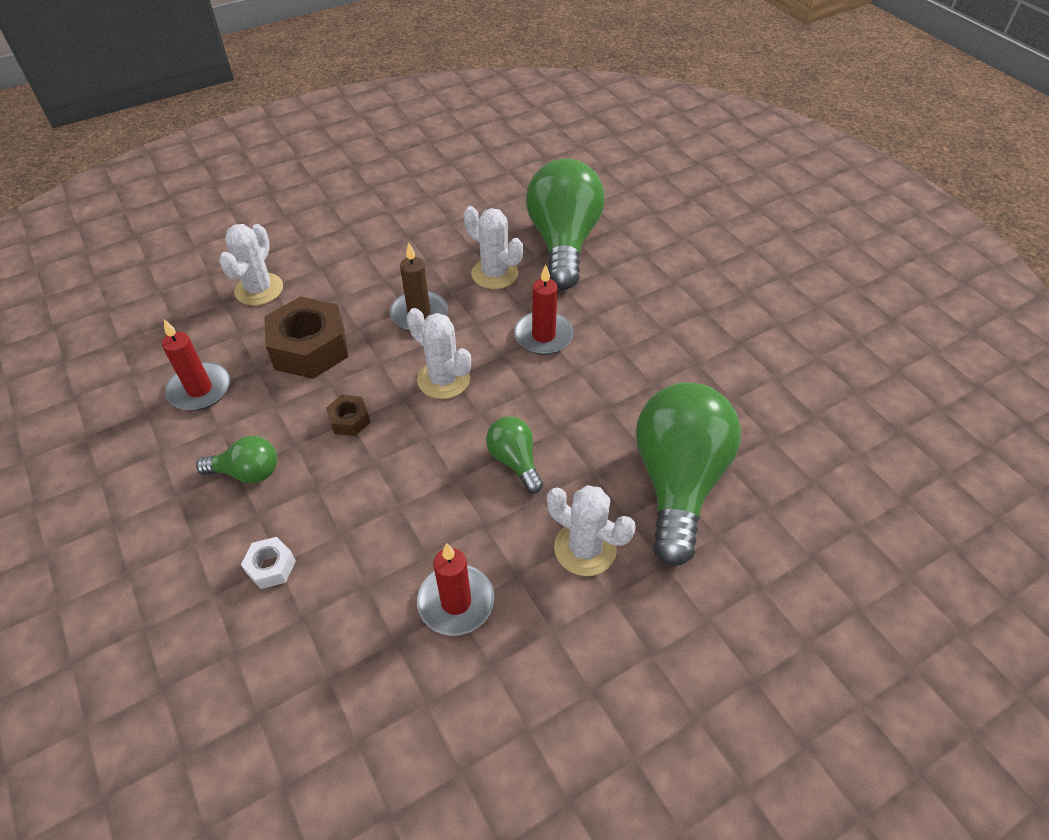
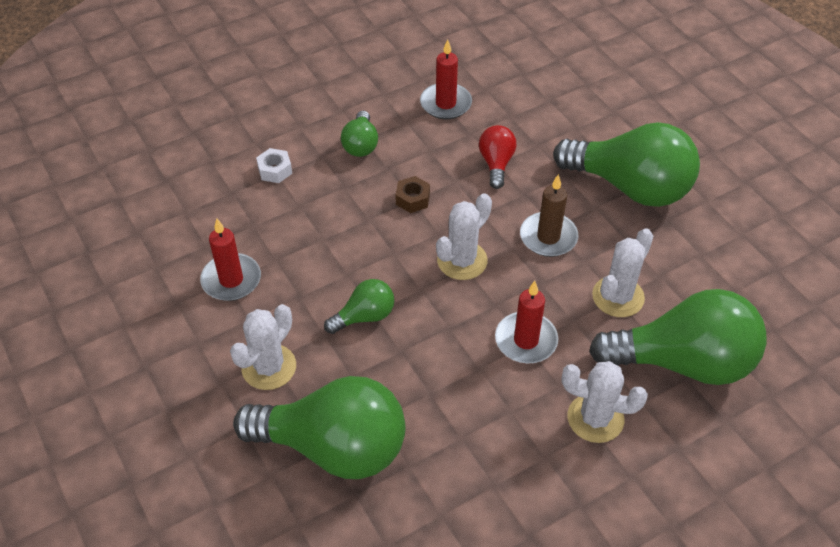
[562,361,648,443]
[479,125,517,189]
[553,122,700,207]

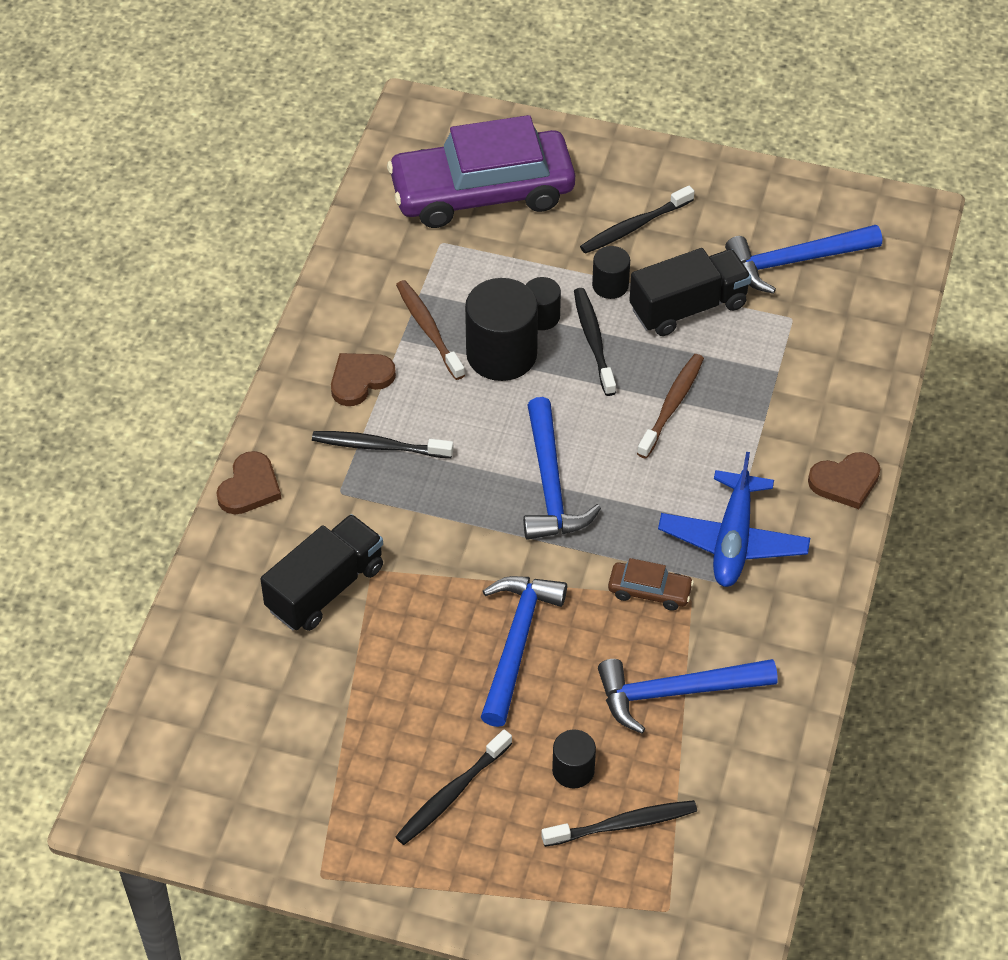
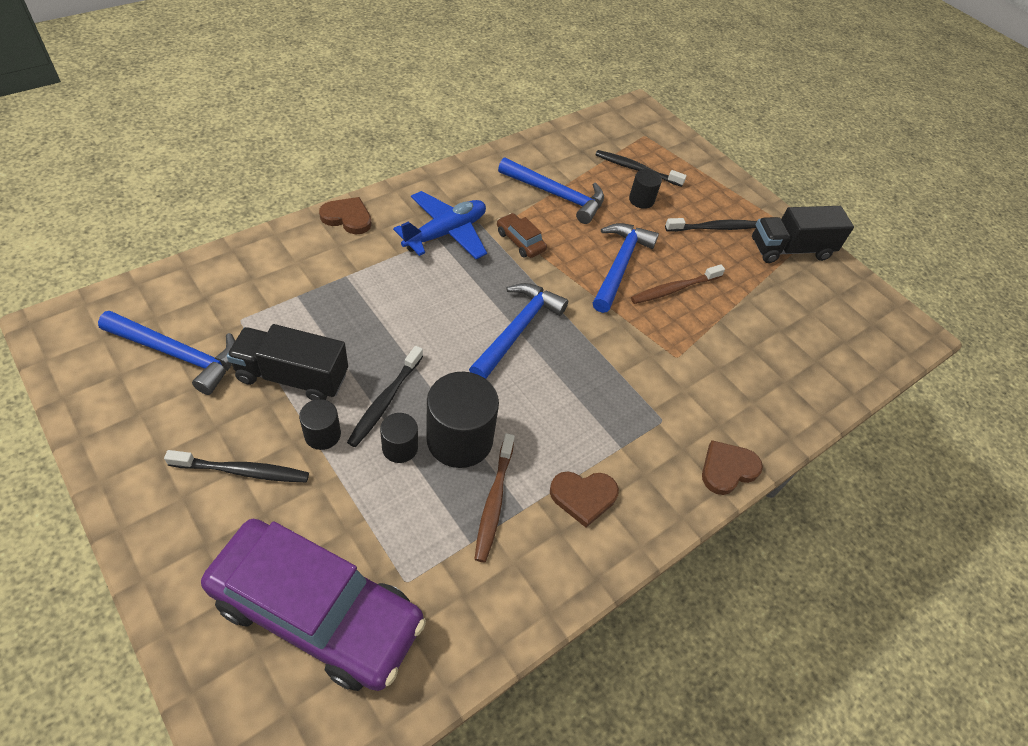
[752,206,854,263]
[312,431,453,458] (first image)
[593,223,659,313]
[631,264,725,304]

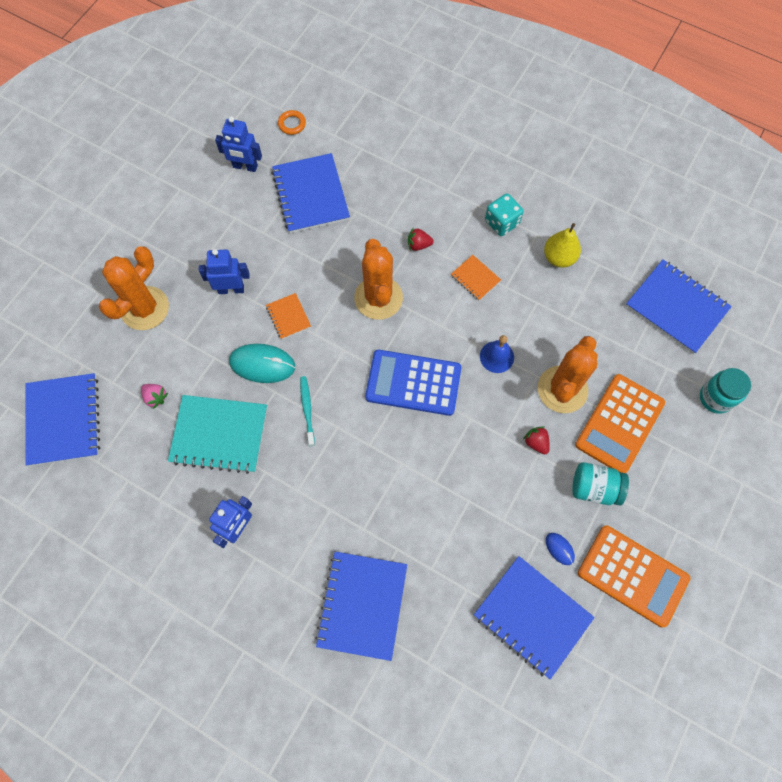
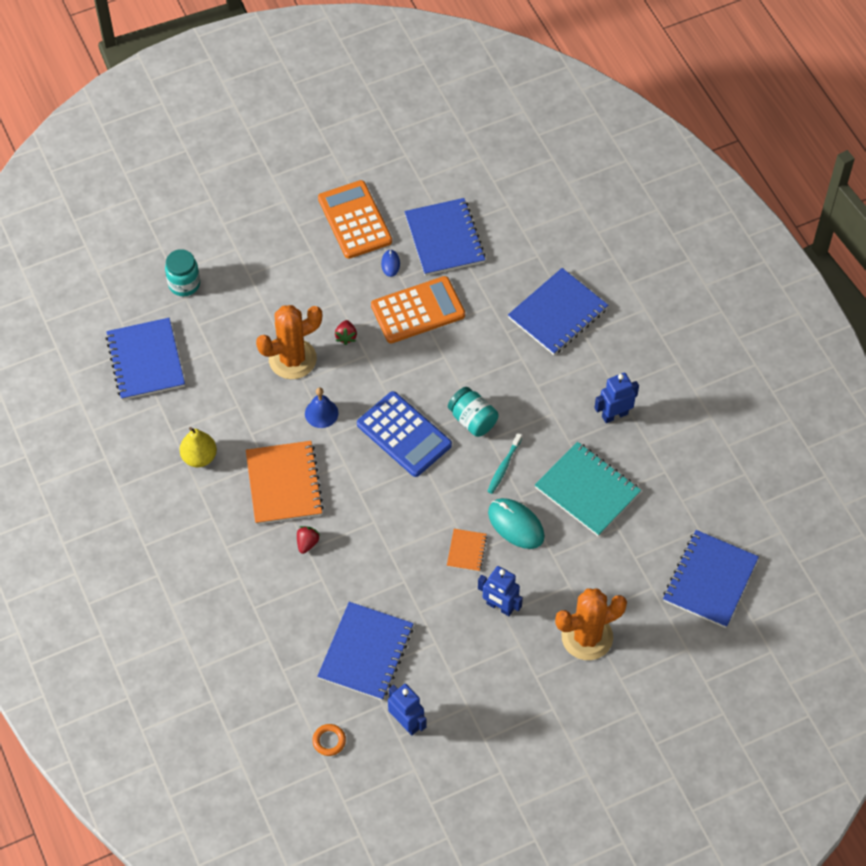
[141,384,168,409] (first image)
[354,239,403,320] (first image)
[297,526,320,554]
[246,441,324,525]
[485,193,524,236] (first image)
[448,387,498,437]
[371,276,465,343]

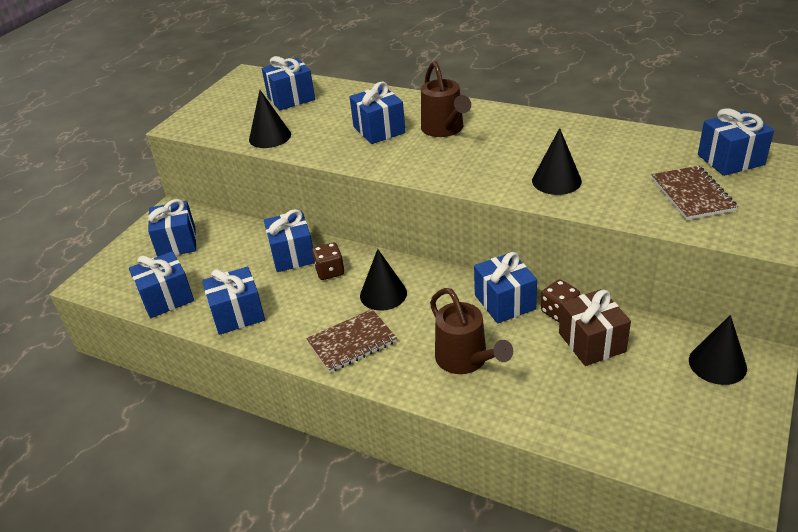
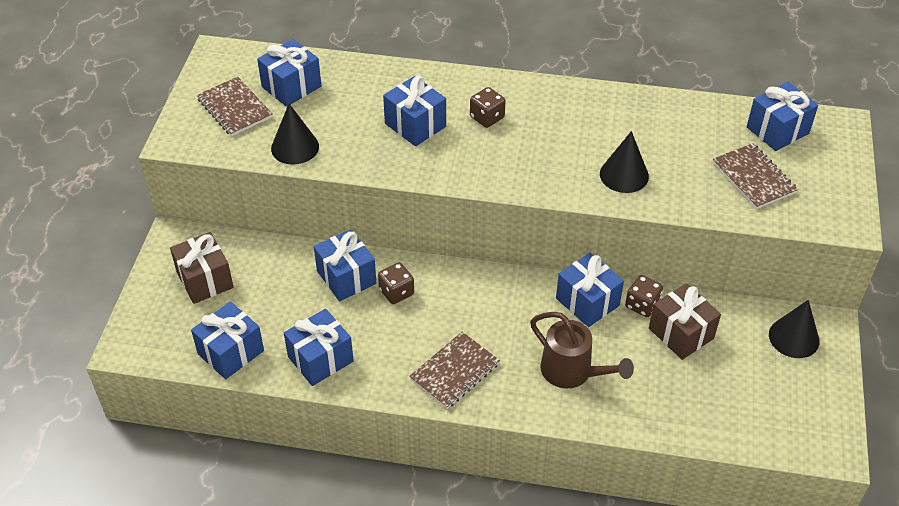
[170,232,234,304]
[360,249,407,311] (first image)
[470,87,506,128]
[197,77,273,136]

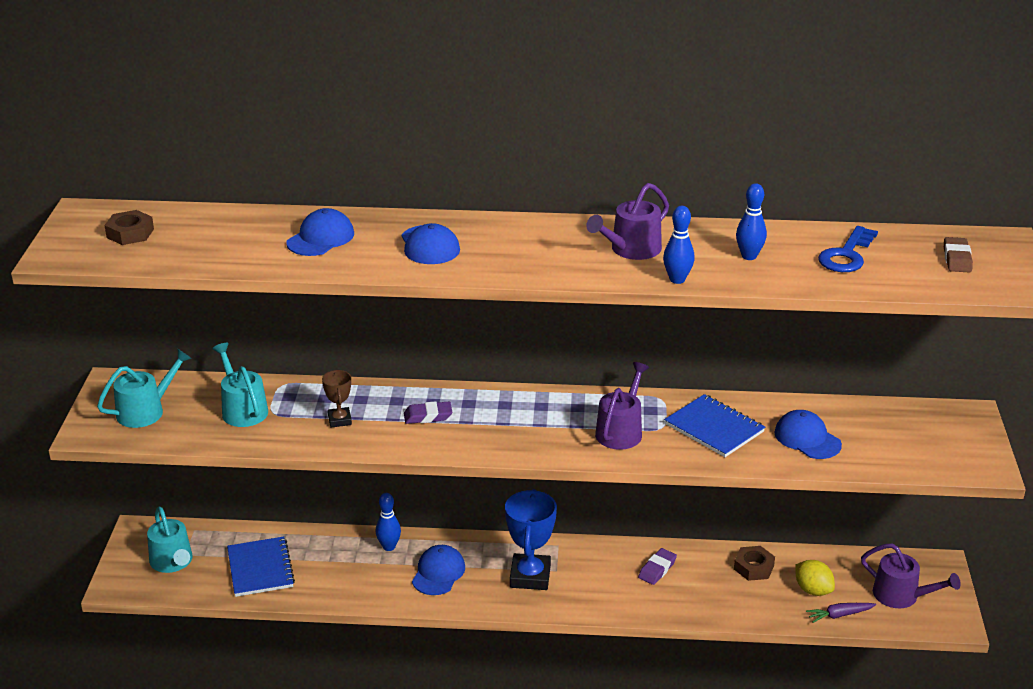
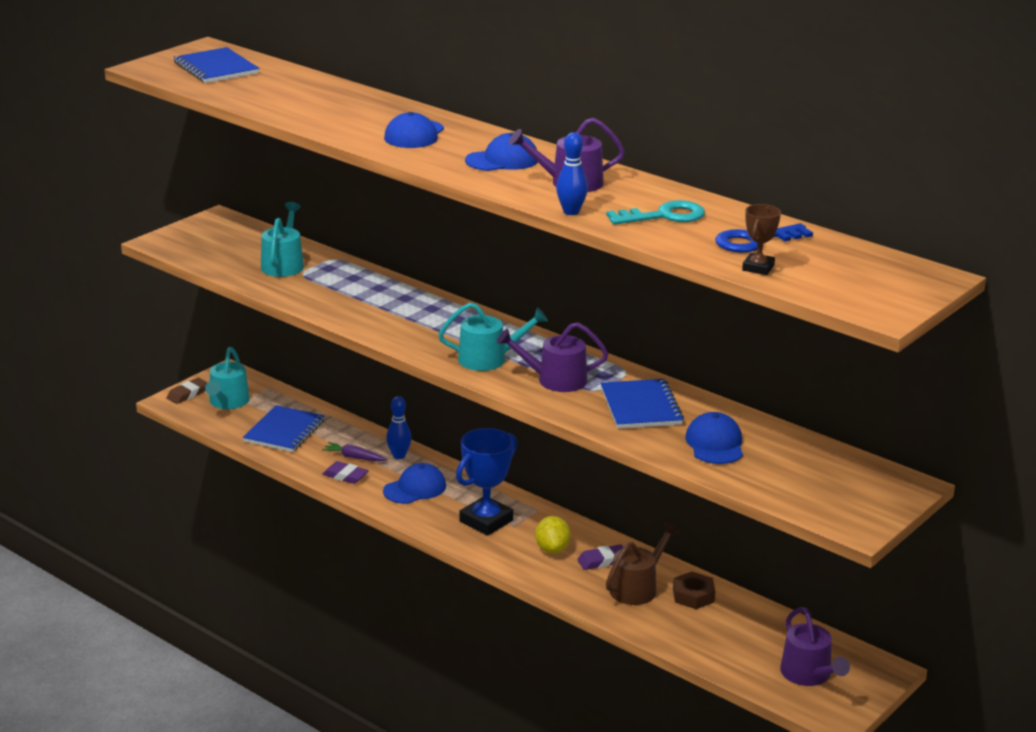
[438,302,548,371]
[174,47,259,83]
[465,132,538,171]
[742,204,781,275]
[322,461,369,484]
[497,322,608,392]
[606,200,705,225]
[535,516,571,554]
[322,442,387,461]
[167,378,208,404]
[606,522,679,605]

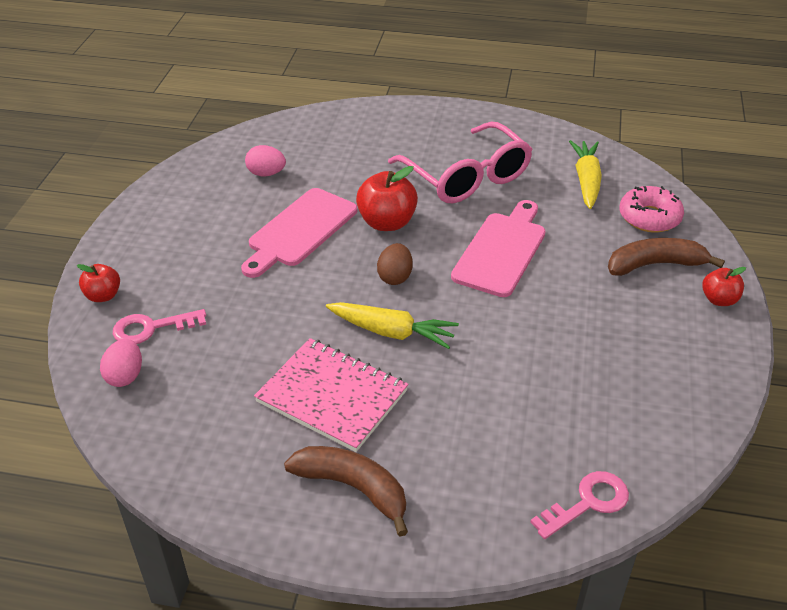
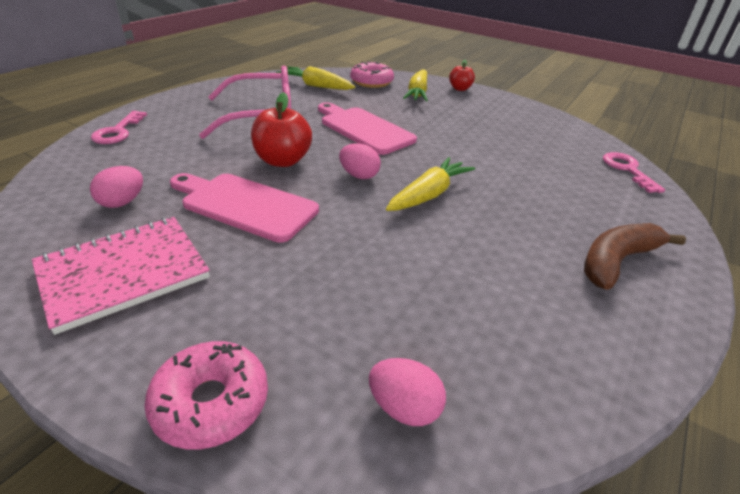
[144,341,268,450]
[91,111,147,144]
[170,173,319,243]
[32,217,210,335]
[339,143,381,179]
[403,69,428,102]

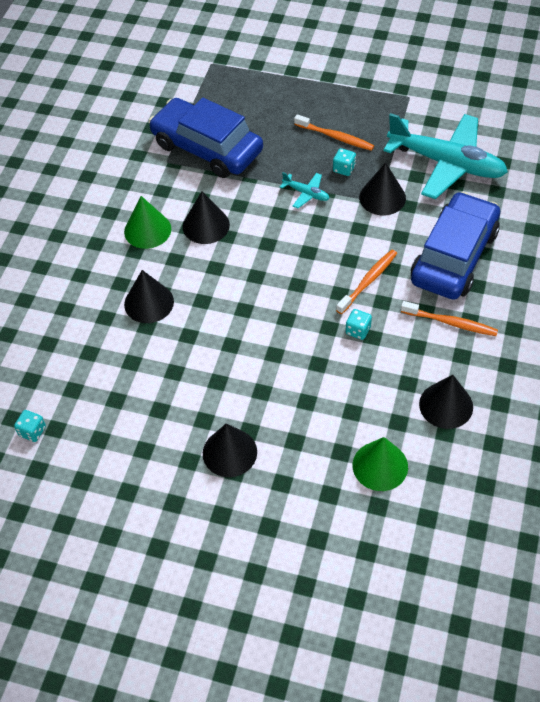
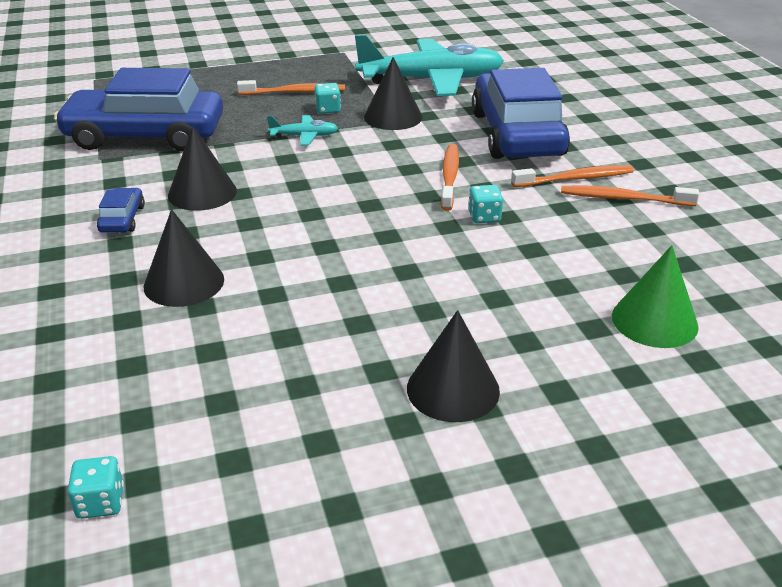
[97,188,145,233]
[419,375,473,429] (first image)
[561,185,699,206]

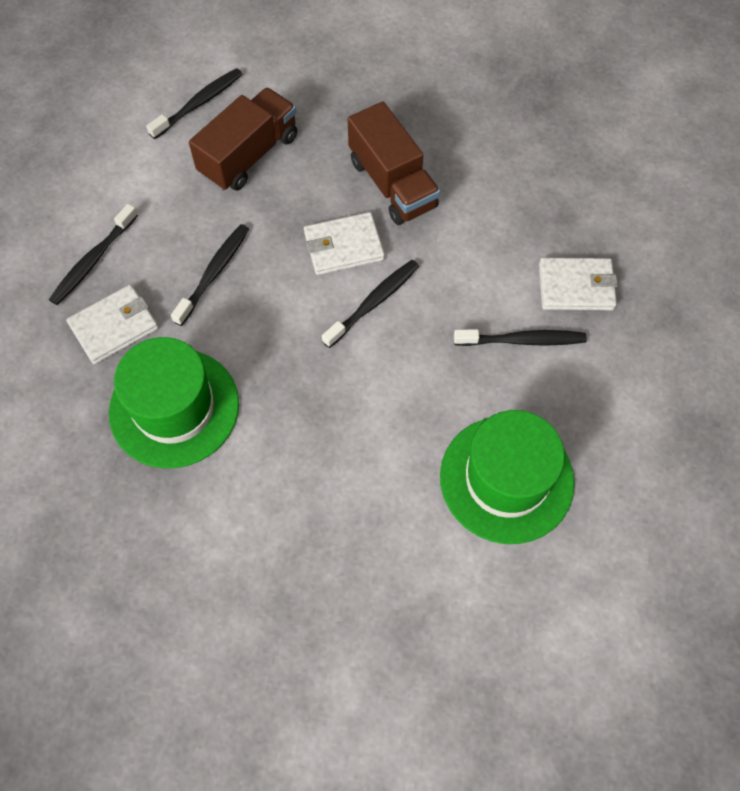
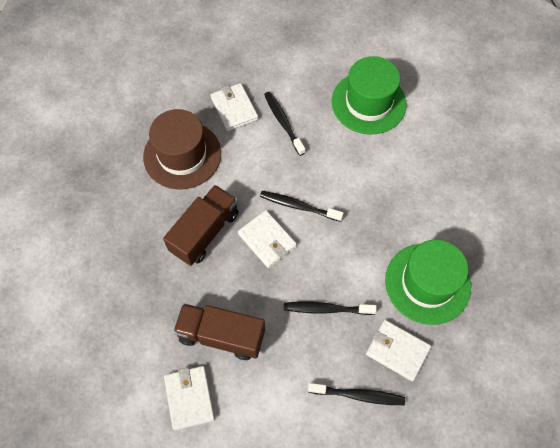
[164,366,215,430]
[143,109,221,190]

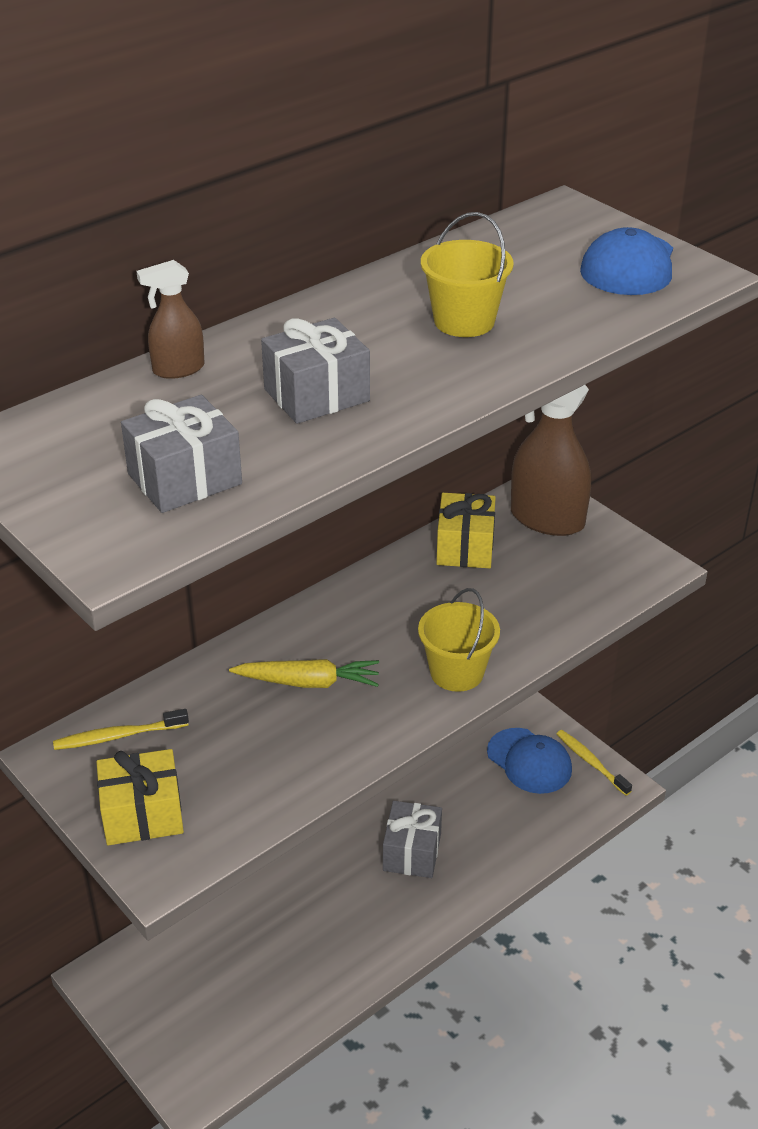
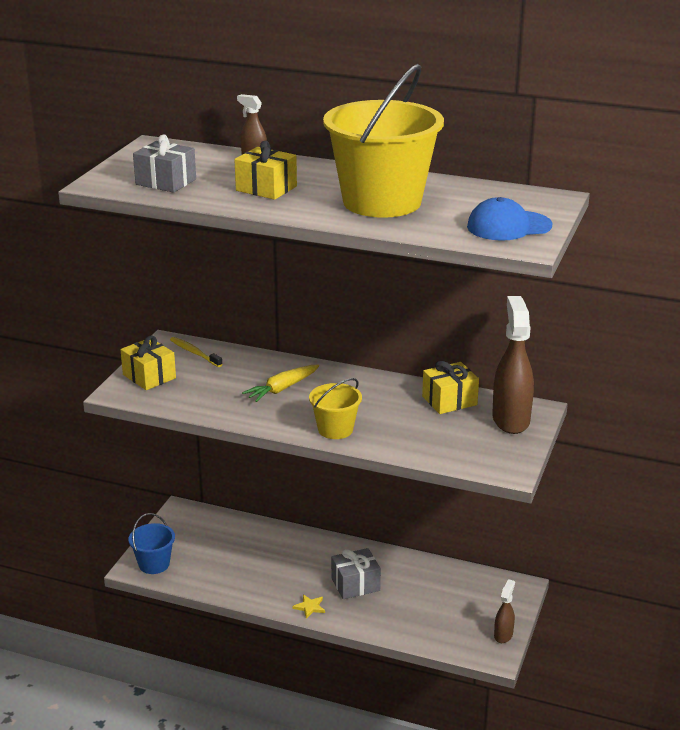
[242,364,319,402]
[234,141,297,200]
[323,64,444,218]
[487,728,572,794] (first image)
[494,579,515,643]
[128,513,175,574]
[293,595,325,619]

